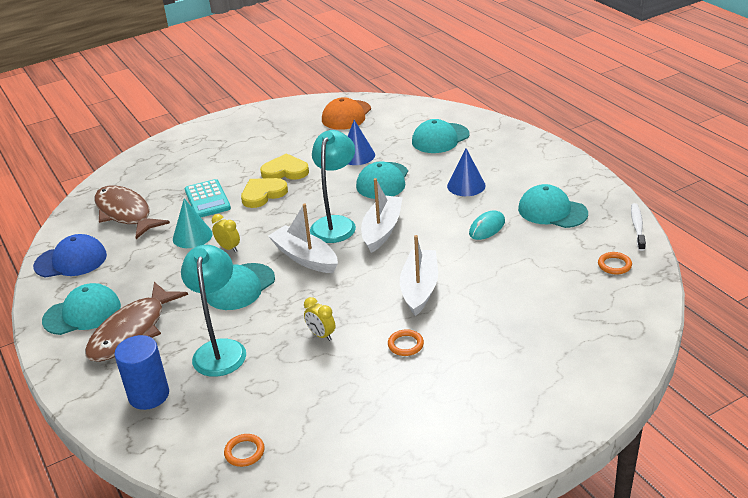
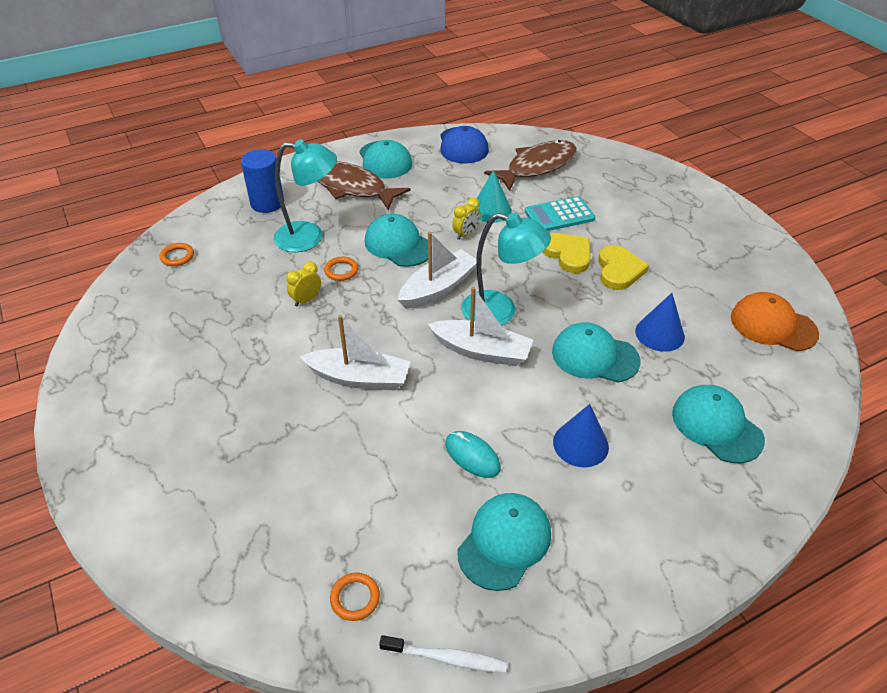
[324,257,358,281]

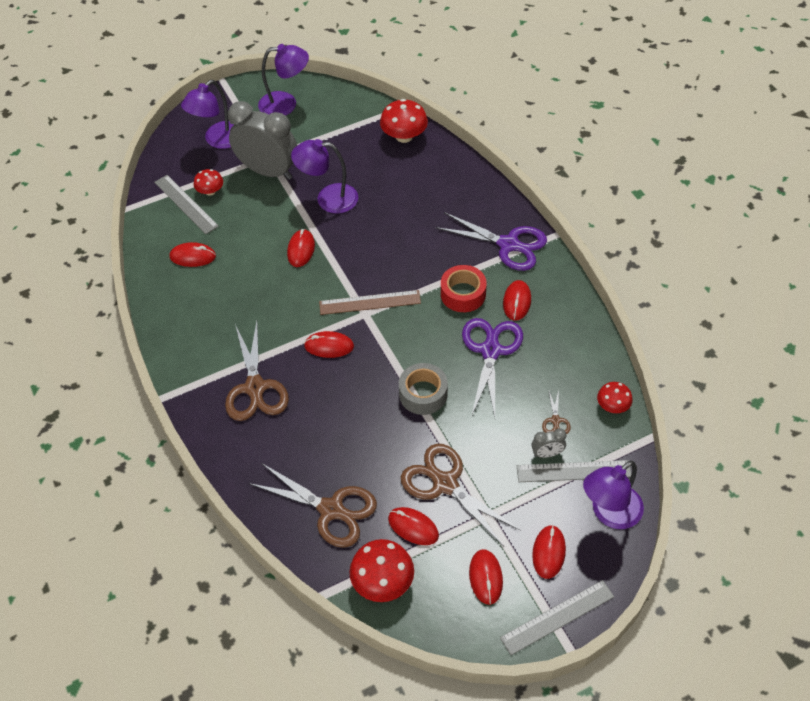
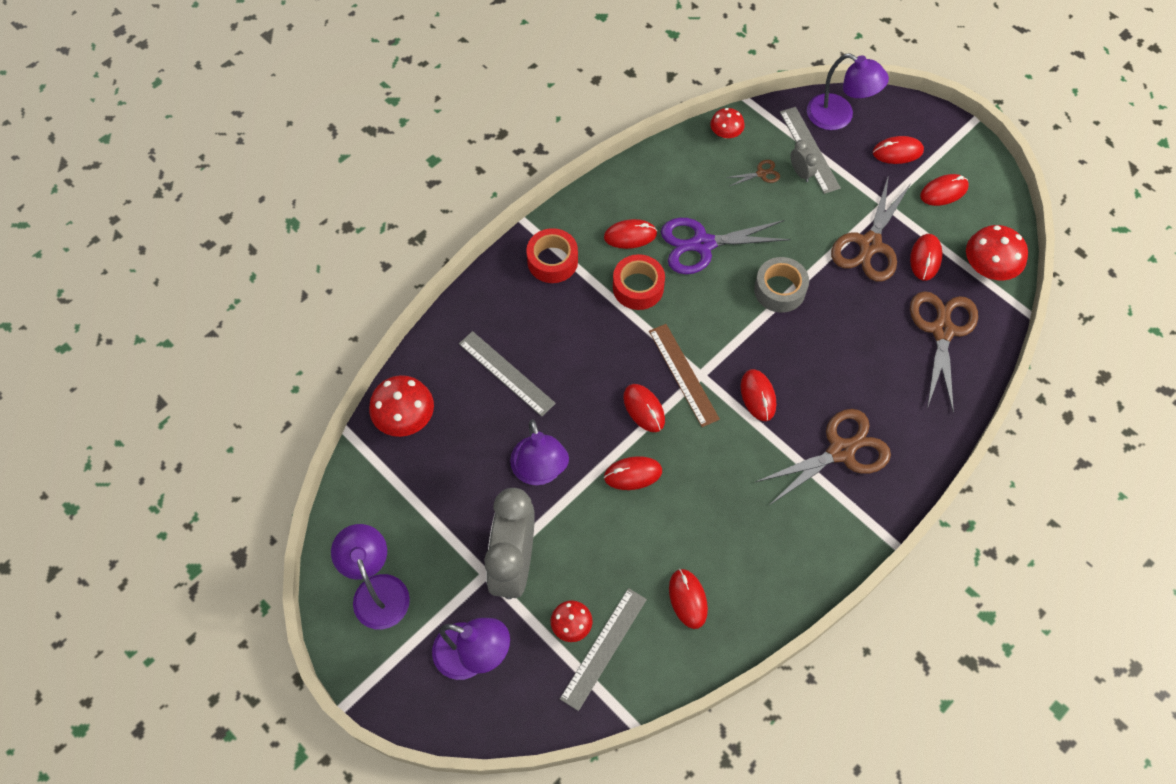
[526,228,578,283]
[459,331,556,417]
[623,384,665,432]

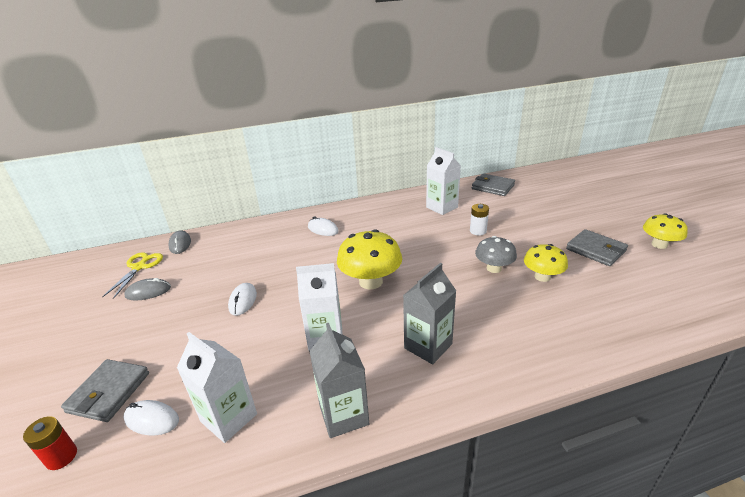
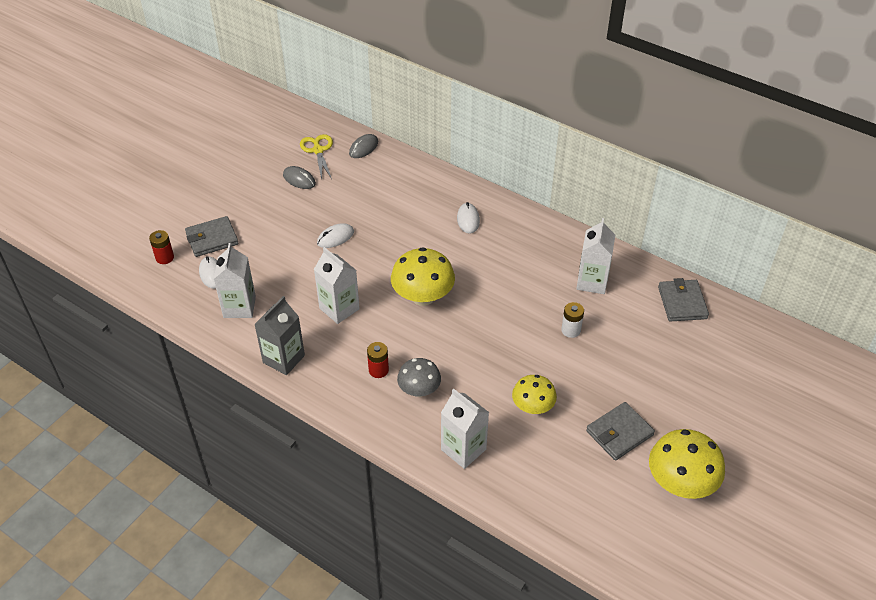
[300,134,333,180]
[367,342,389,378]
[397,358,441,397]
[586,402,655,461]
[649,429,725,499]
[441,389,489,469]

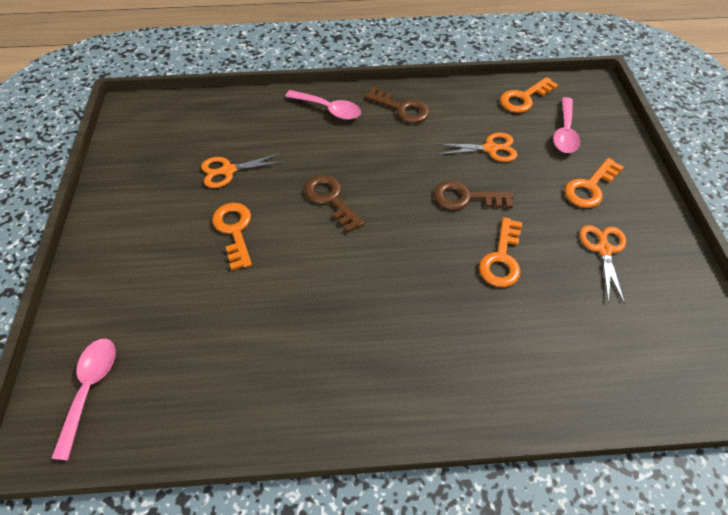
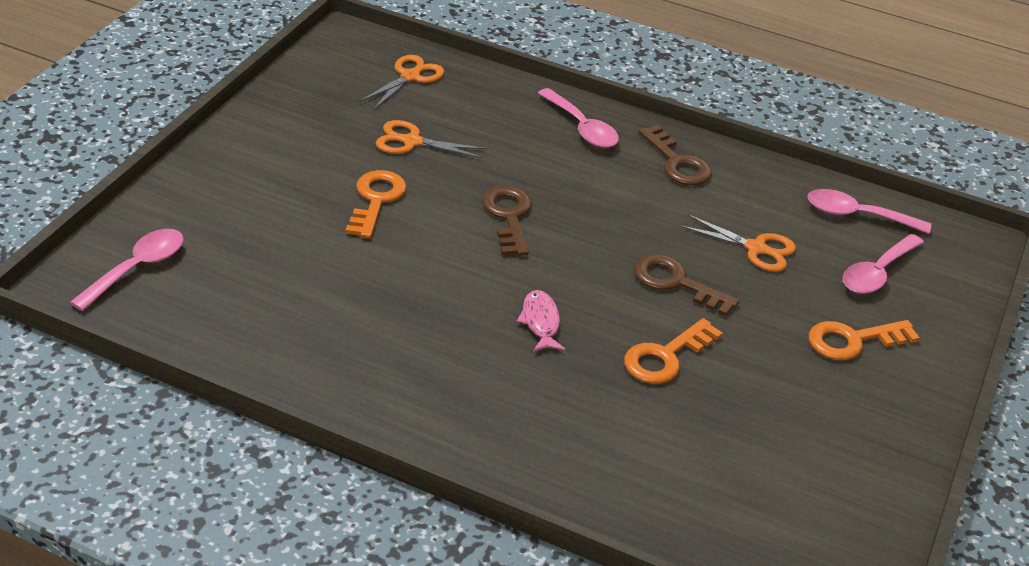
[807,189,931,234]
[360,55,444,109]
[517,290,565,352]

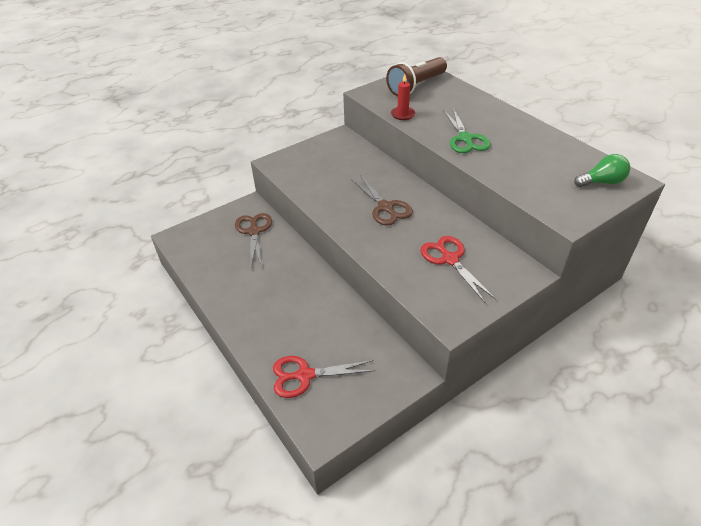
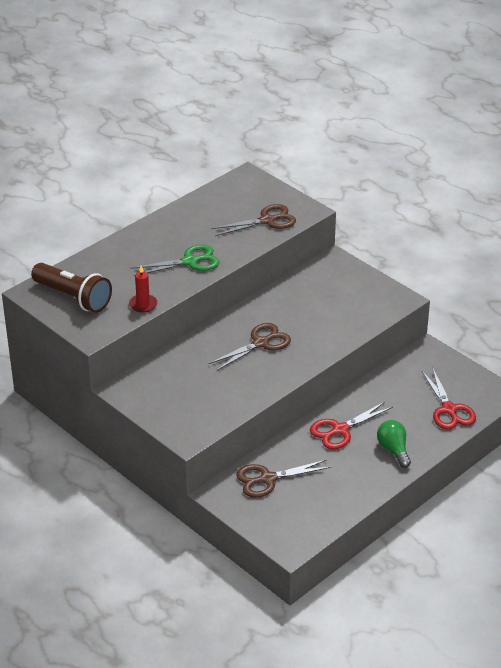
[310,402,393,449]
[377,420,411,468]
[211,204,296,236]

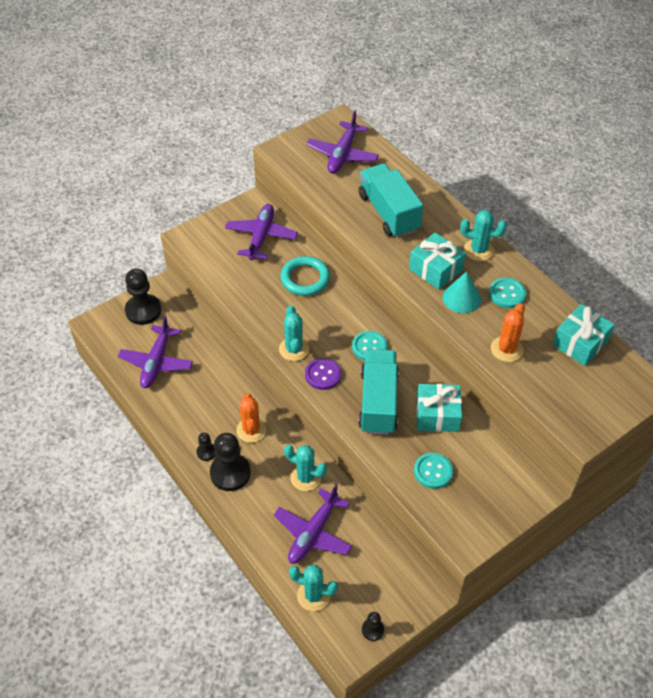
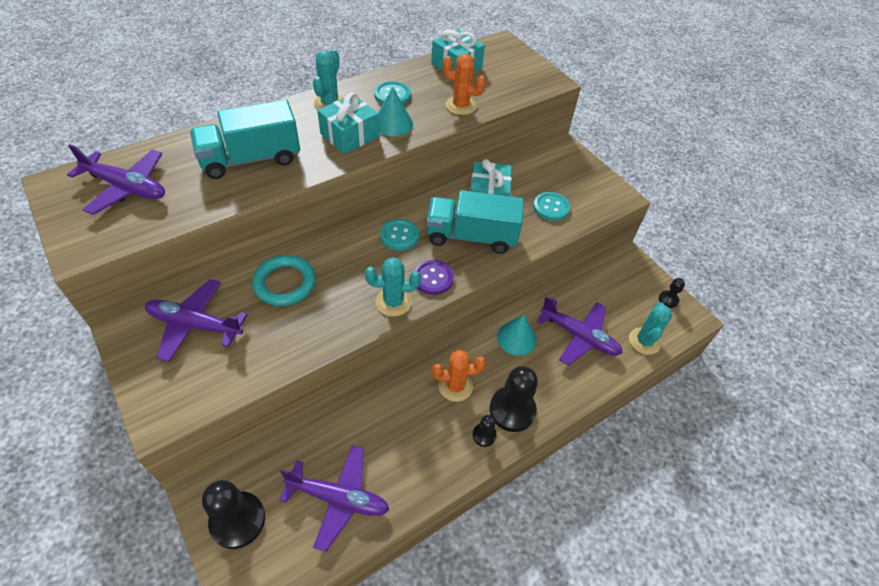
[497,315,537,355]

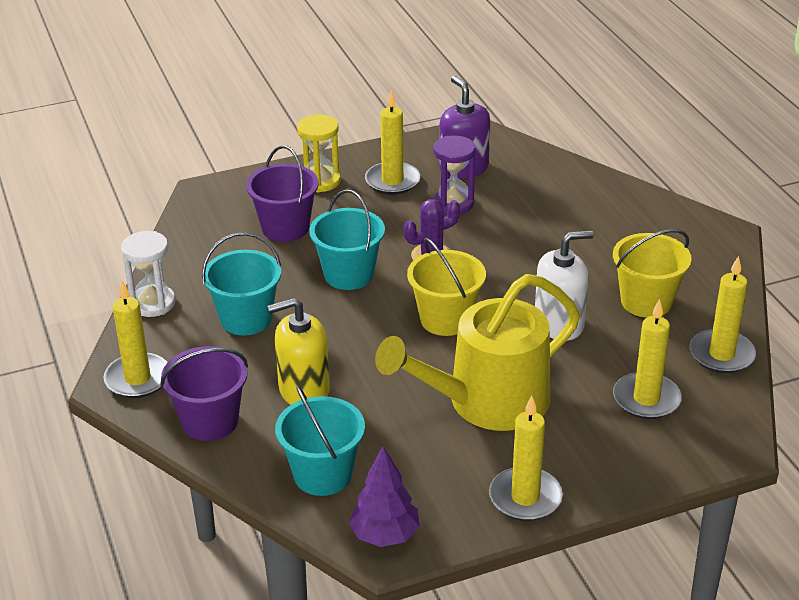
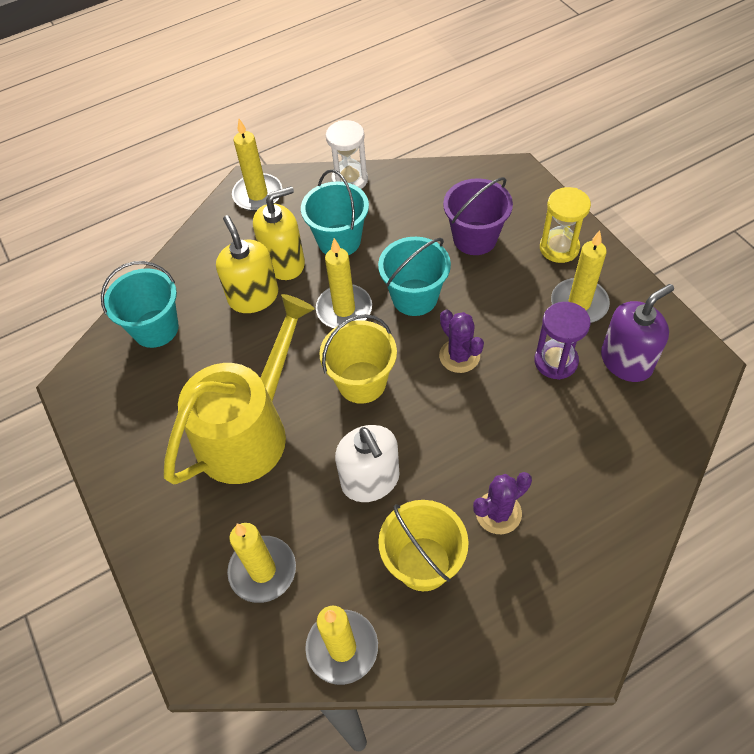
[160,346,248,441] (first image)
[349,446,420,547] (first image)
[164,294,315,484]
[316,238,372,328]
[253,186,305,280]
[473,472,532,534]

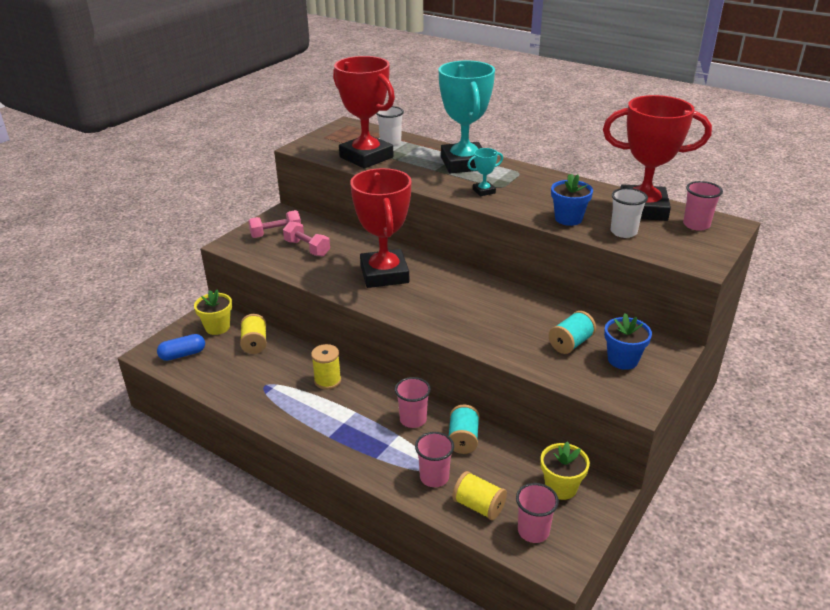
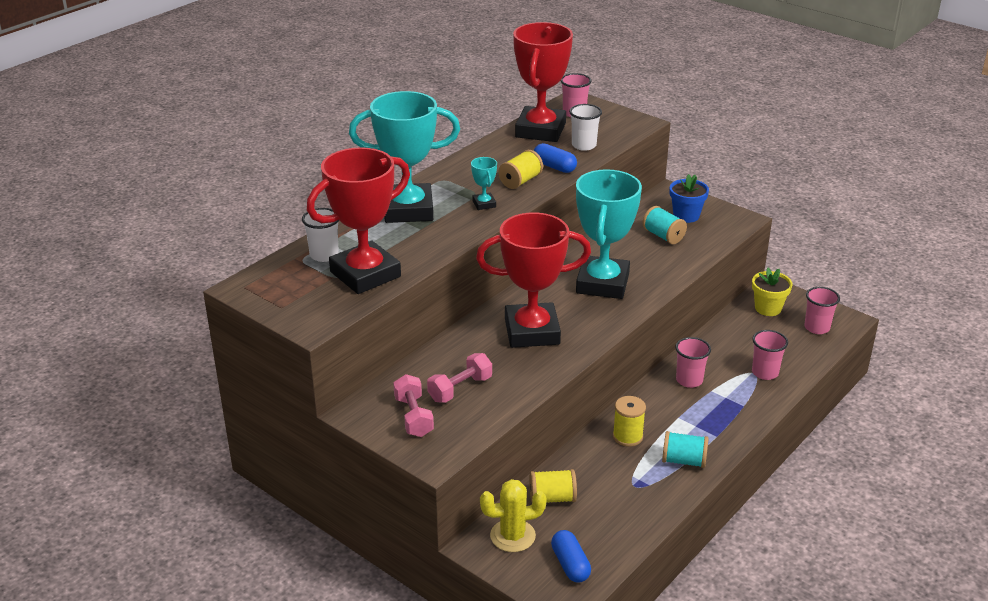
[480,479,547,552]
[662,431,709,468]
[499,150,543,189]
[534,143,577,173]
[576,169,642,299]

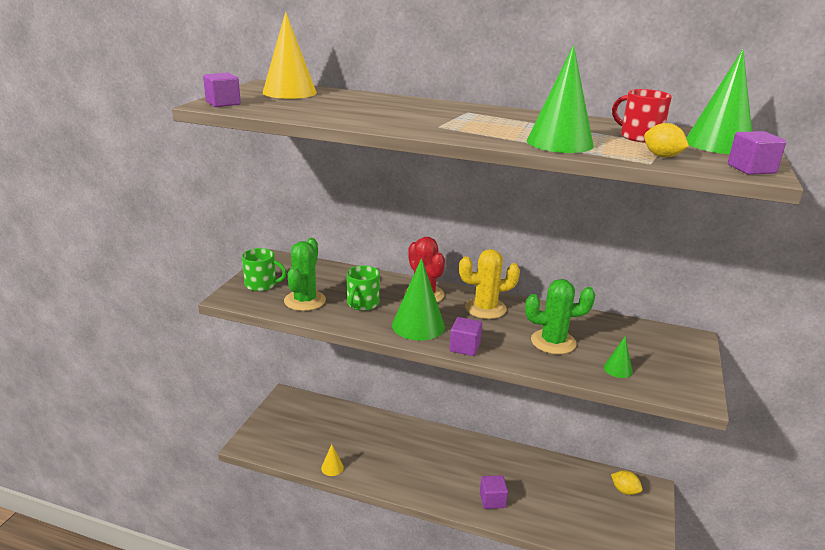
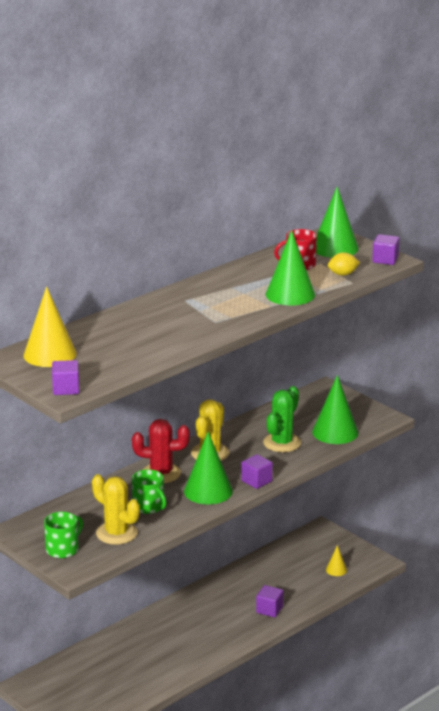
[92,474,140,545]
[326,545,347,576]
[312,375,358,444]
[611,470,643,495] (first image)

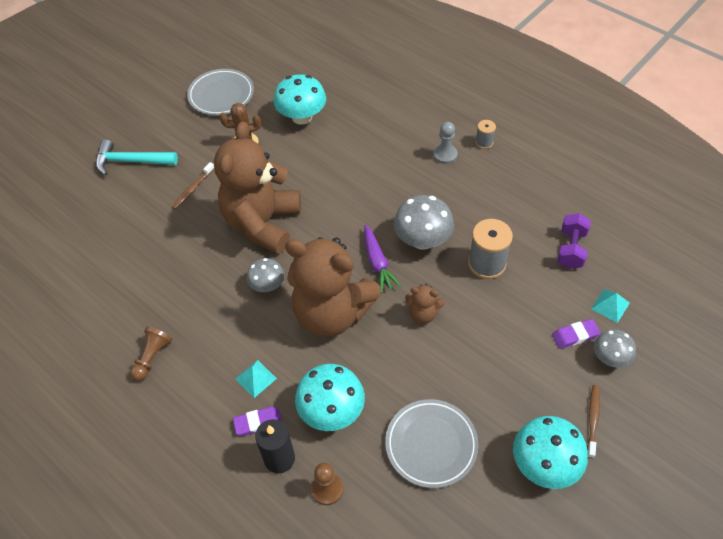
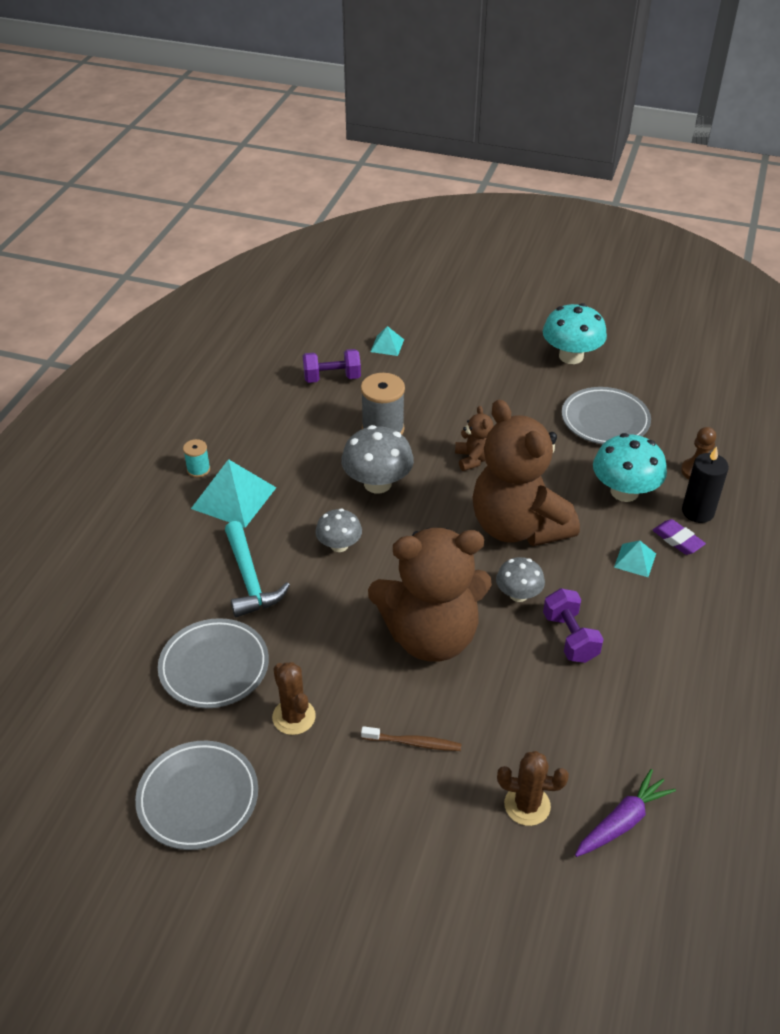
[225,521,290,617]
[130,327,173,381] (first image)
[158,618,269,709]
[473,399,580,546]
[575,769,676,857]
[191,459,276,528]
[183,439,210,478]
[552,319,601,349] (first image)
[587,385,600,459] (first image)
[315,509,362,552]
[497,751,569,826]
[543,588,604,663]

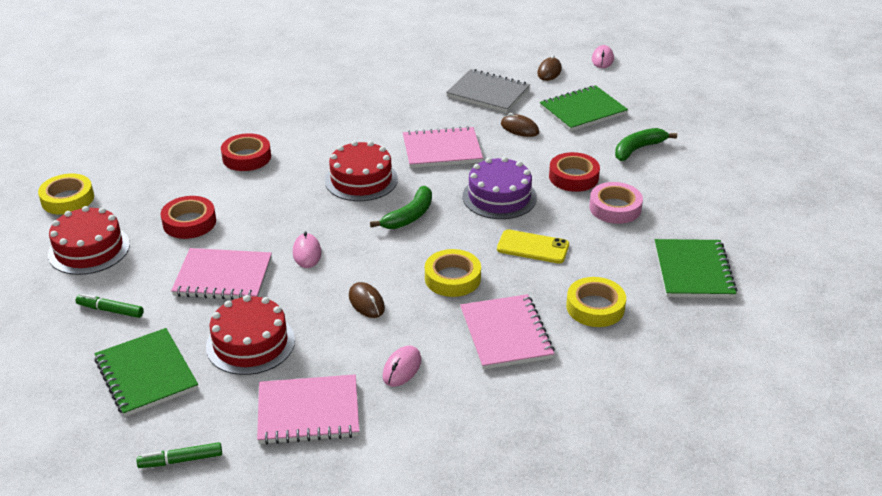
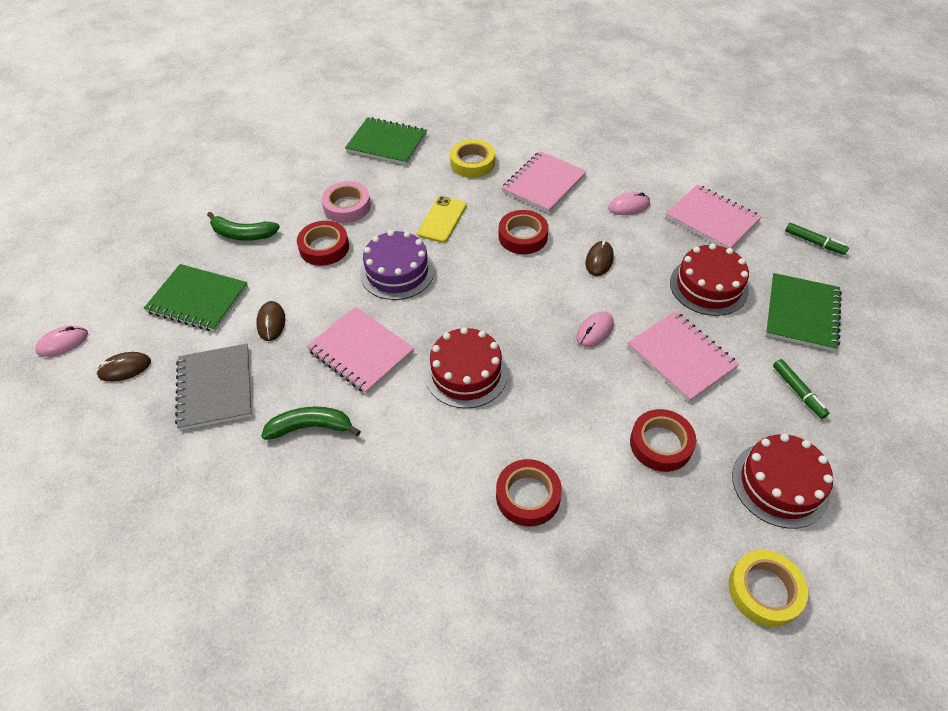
[261,406,361,440]
[498,210,549,254]
[417,196,467,243]
[345,117,427,165]

